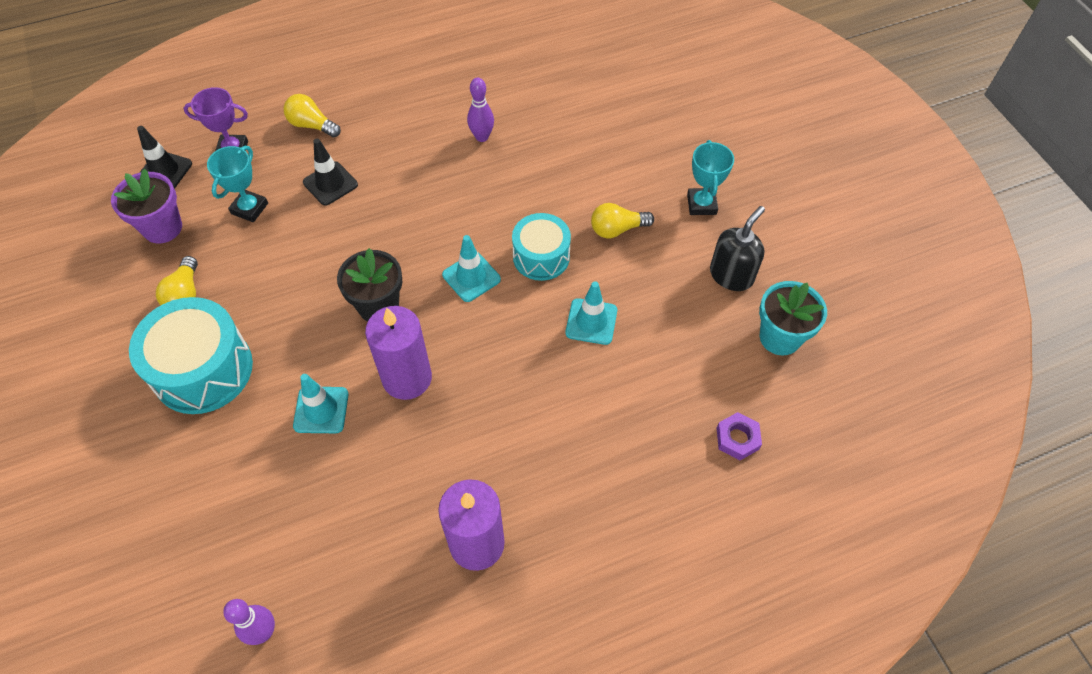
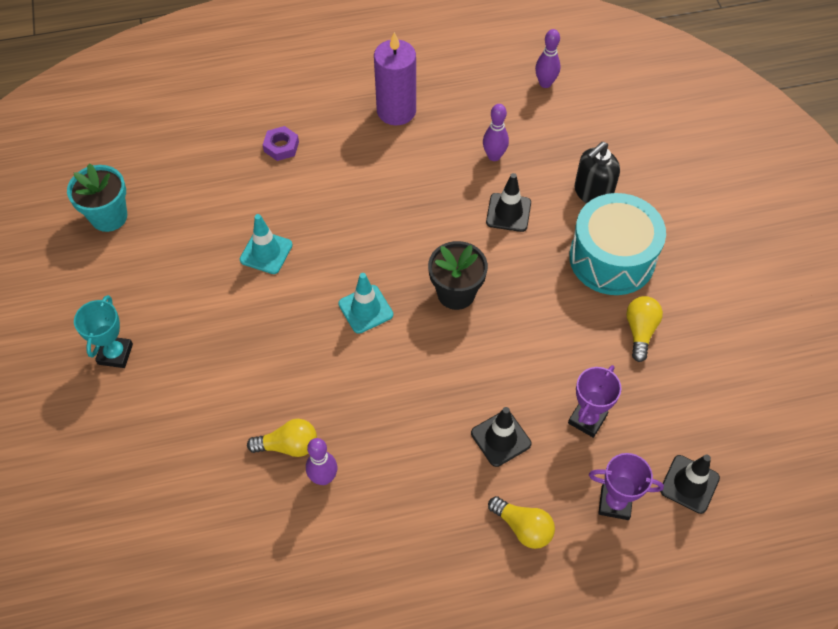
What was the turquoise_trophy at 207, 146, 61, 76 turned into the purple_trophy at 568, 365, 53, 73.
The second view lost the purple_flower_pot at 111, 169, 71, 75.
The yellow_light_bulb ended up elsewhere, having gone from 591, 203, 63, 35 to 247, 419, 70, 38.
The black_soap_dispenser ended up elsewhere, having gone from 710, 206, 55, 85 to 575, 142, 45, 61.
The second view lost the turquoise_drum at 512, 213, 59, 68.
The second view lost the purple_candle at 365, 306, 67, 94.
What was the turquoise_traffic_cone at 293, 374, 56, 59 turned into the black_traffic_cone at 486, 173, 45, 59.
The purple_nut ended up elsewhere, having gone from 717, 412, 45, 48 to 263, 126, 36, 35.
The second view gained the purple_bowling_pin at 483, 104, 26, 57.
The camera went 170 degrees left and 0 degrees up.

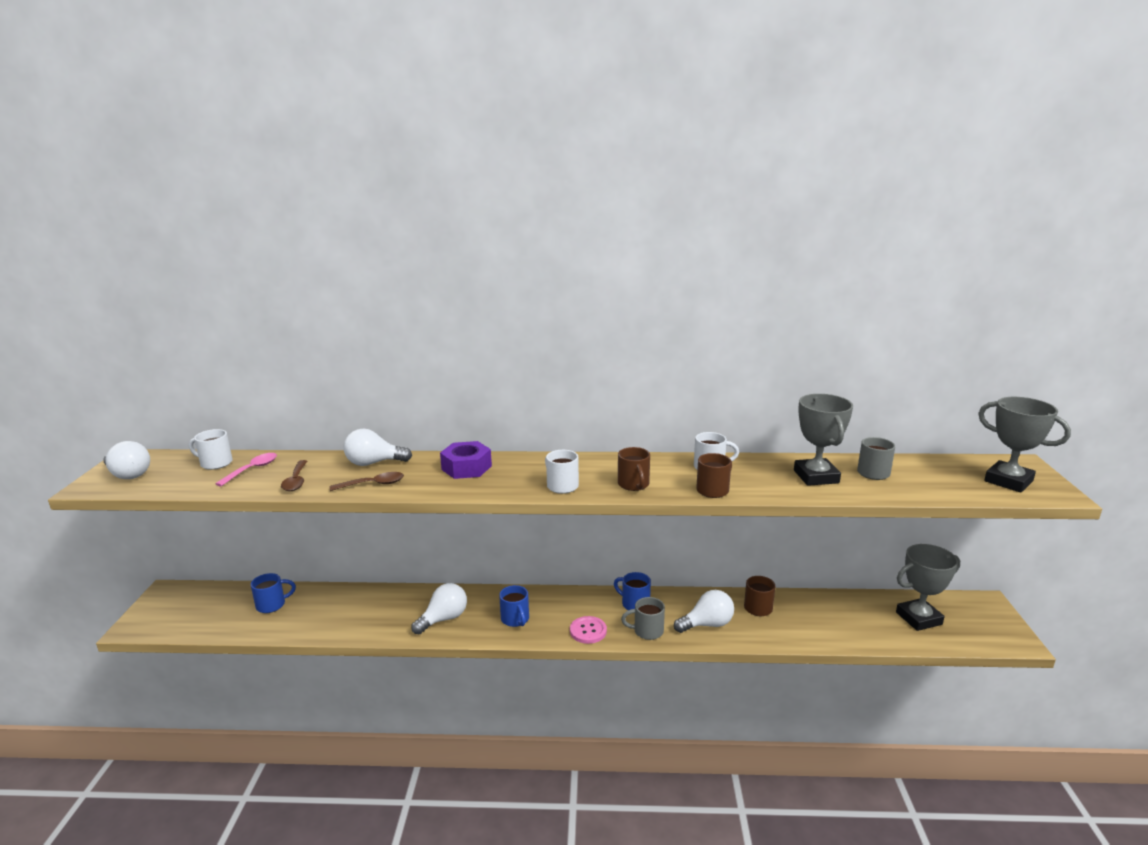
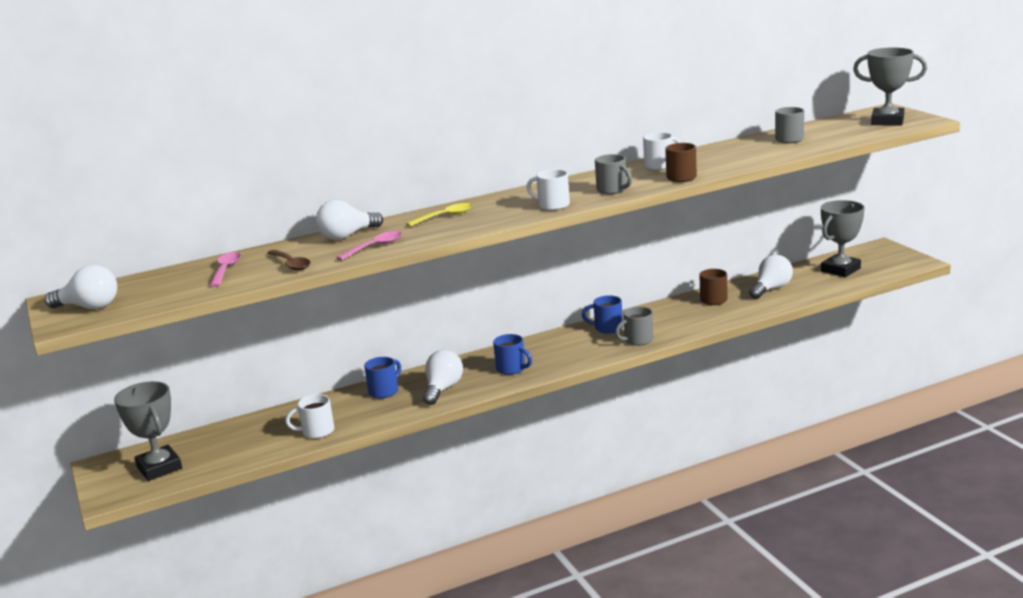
The grey_trophy ended up elsewhere, having gone from 794, 394, 59, 92 to 114, 381, 68, 100.
The white_mug ended up elsewhere, having gone from 189, 429, 44, 41 to 285, 394, 49, 45.
Where the purple_nut stood at 440, 441, 52, 38, the yellow_spoon came to stand at 406, 203, 67, 24.
What was the brown_mug at 618, 447, 32, 44 turned into the grey_mug at 595, 154, 37, 40.
What was the brown_spoon at 330, 472, 74, 19 turned into the pink_spoon at 336, 231, 66, 29.
The blue_mug ended up elsewhere, having gone from 251, 573, 45, 40 to 364, 357, 37, 41.
The white_light_bulb ended up elsewhere, having gone from 674, 590, 60, 43 to 749, 255, 44, 44.
The second view lost the pink_button at 570, 616, 37, 28.
The camera went 25 degrees left and 0 degrees up.

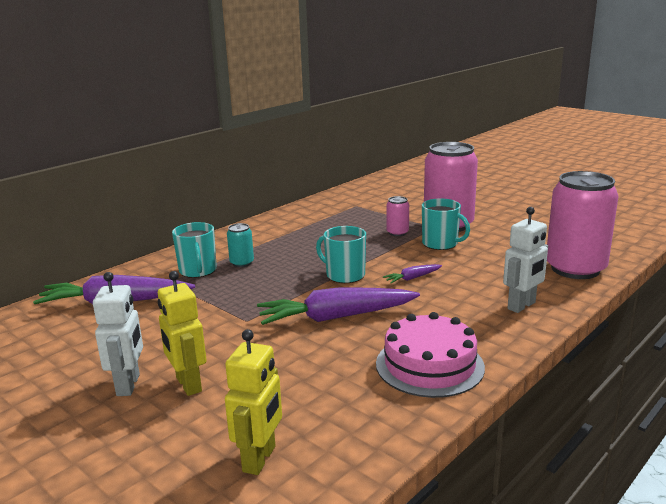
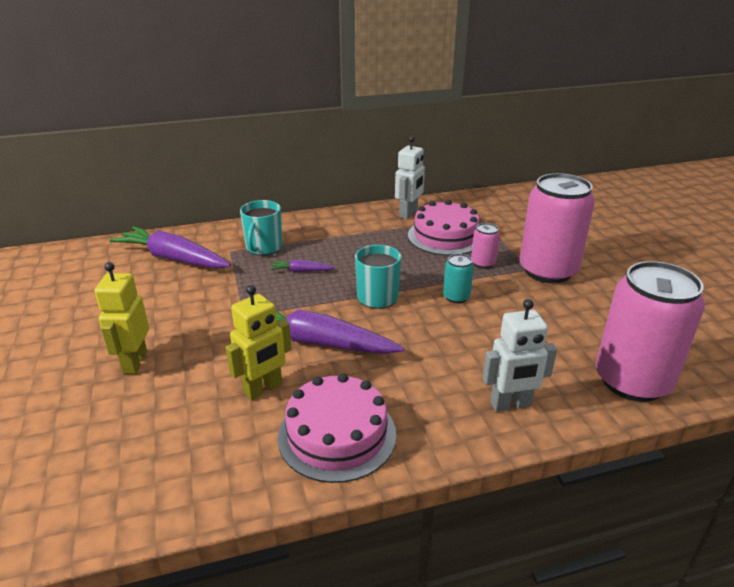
The second view lost the turquoise_mug at 422, 198, 48, 52.
The turquoise_can ended up elsewhere, having gone from 227, 223, 27, 44 to 443, 254, 31, 49.
The purple_carrot ended up elsewhere, having gone from 383, 264, 59, 19 to 270, 260, 65, 12.
The white_robot ended up elsewhere, having gone from 93, 272, 50, 124 to 395, 136, 30, 83.
The yellow_robot ended up elsewhere, having gone from 225, 329, 57, 146 to 226, 285, 66, 115.
The second view gained the pink_cake at 408, 200, 71, 56.
The camera went 30 degrees right and 10 degrees up.

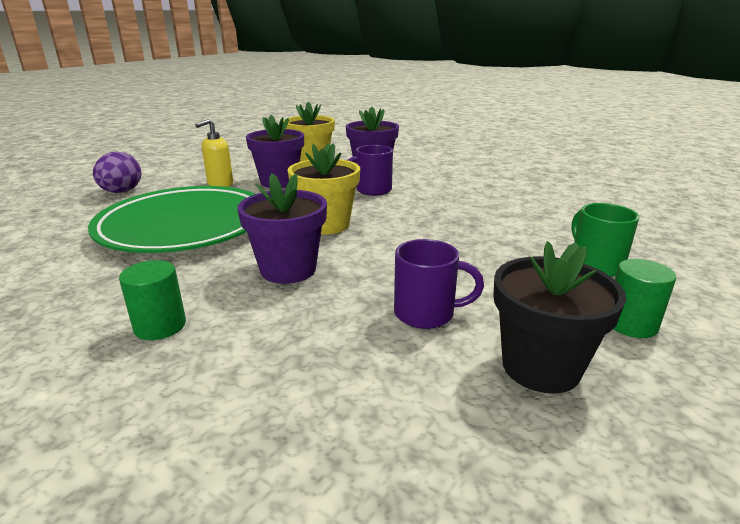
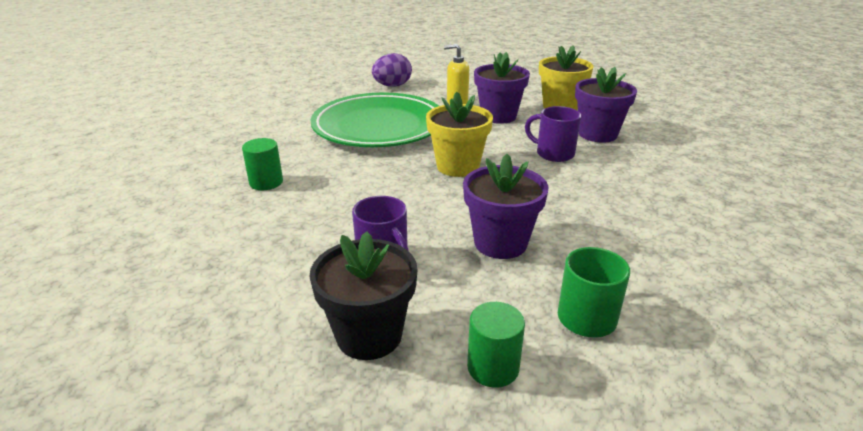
The purple_flower_pot ended up elsewhere, having gone from 237, 173, 90, 111 to 463, 154, 86, 105.
The camera went 50 degrees right and 5 degrees up.

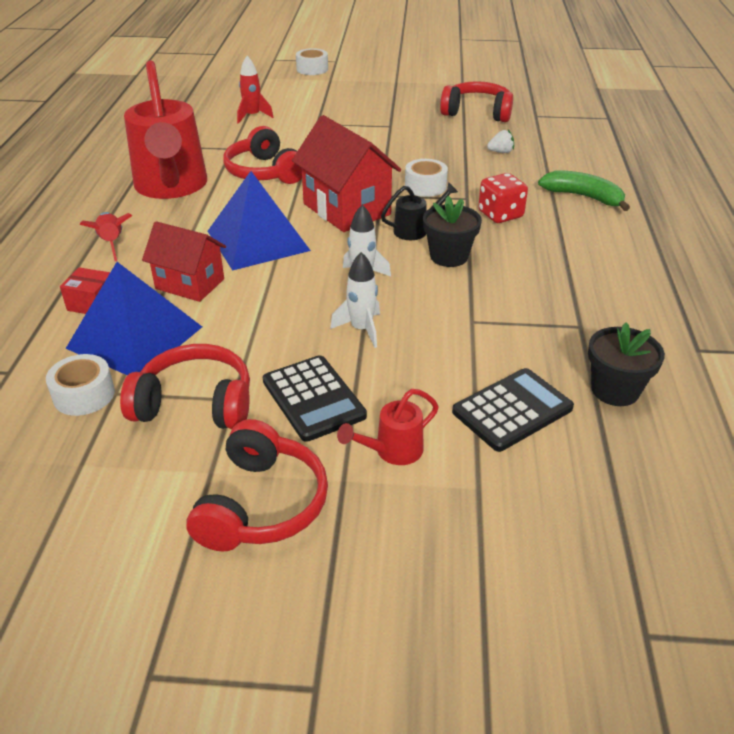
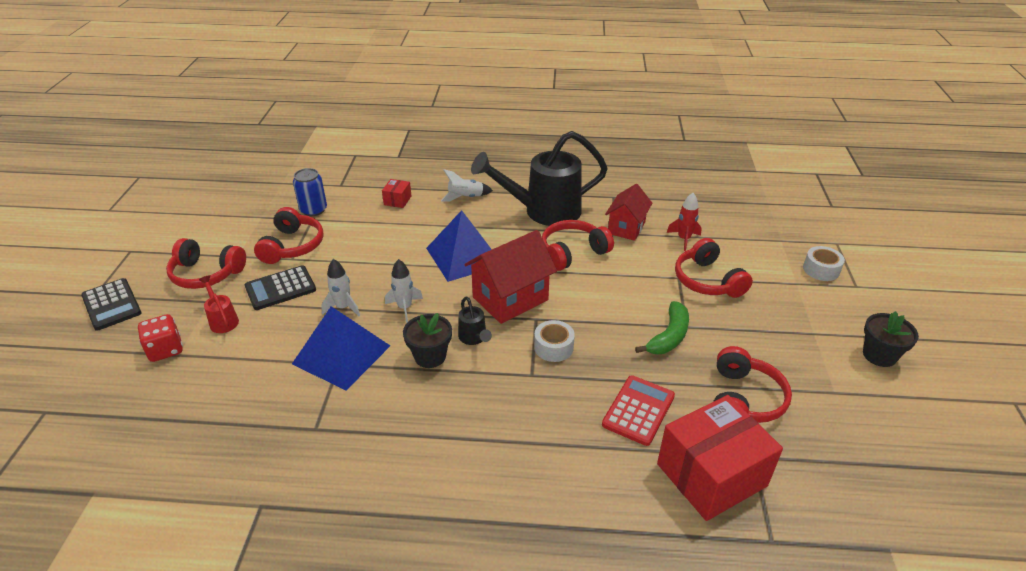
What was the red_watering_can at 124, 60, 83, 139 turned into the black_watering_can at 471, 131, 137, 95.
Where the white_strawberry stood at 487, 130, 27, 23, the red_calculator came to stand at 602, 375, 73, 71.
The green_banana ended up elsewhere, having gone from 538, 171, 92, 40 to 635, 301, 54, 53.
The red_dice ended up elsewhere, having gone from 478, 173, 50, 50 to 138, 314, 45, 48.
What was the red_rocket at 80, 212, 52, 49 turned into the white_rocket at 441, 169, 52, 33.
The red_house ended up elsewhere, having gone from 142, 221, 84, 81 to 605, 184, 47, 57.
The blue_pyramid ended up elsewhere, having gone from 65, 262, 137, 113 to 292, 306, 98, 84.
The black_flower_pot ended up elsewhere, having gone from 588, 322, 77, 84 to 863, 311, 56, 56.
Where the white_tape stood at 46, 354, 69, 62, the blue_can came to stand at 293, 168, 34, 48.
The black_calculator ended up elsewhere, having gone from 452, 368, 122, 84 to 81, 278, 61, 53.
The second view gained the red_headphones at 675, 238, 78, 60.
The second view gained the red_box at 657, 395, 126, 126.
The camera went 90 degrees right and 0 degrees up.

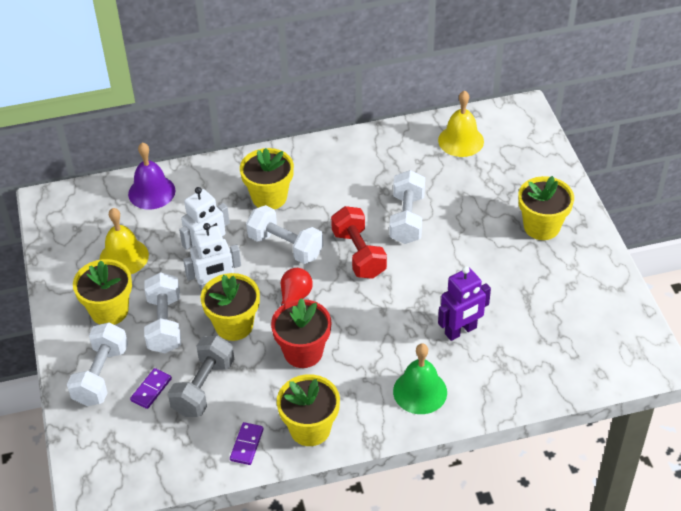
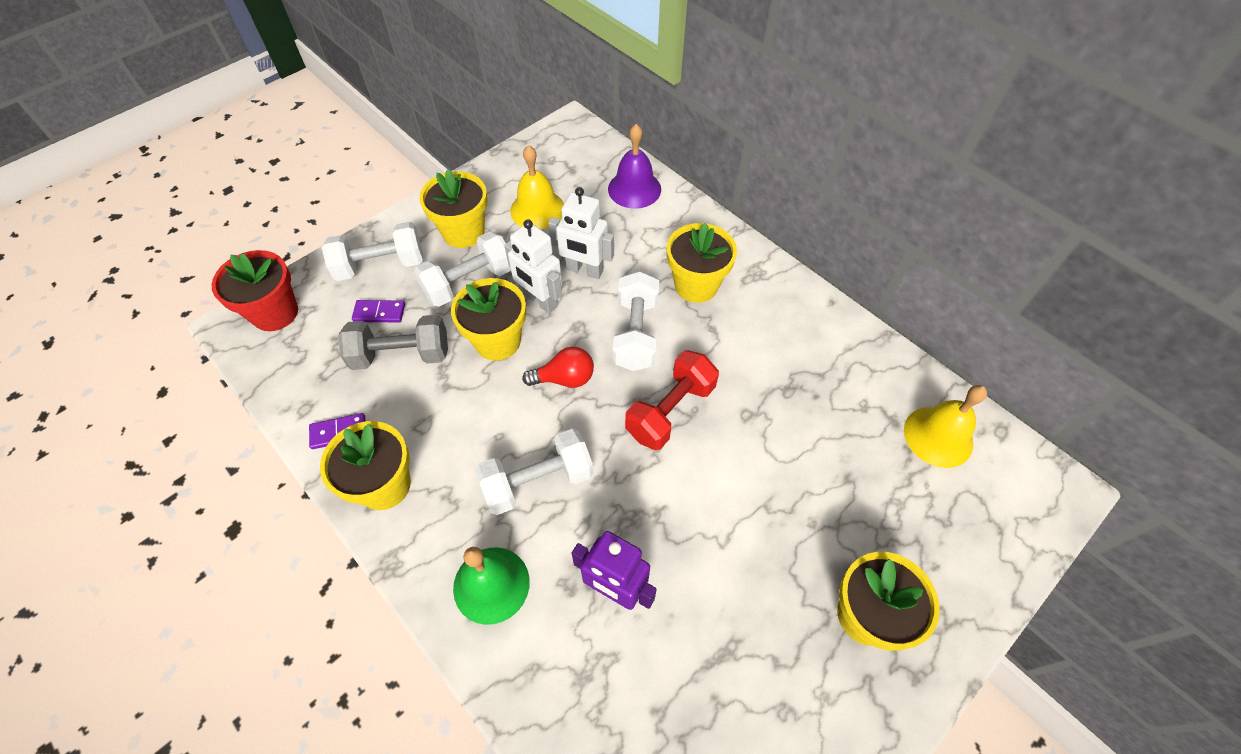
The white_dumbbell ended up elsewhere, having gone from 389, 170, 36, 74 to 475, 429, 118, 86.
The red_flower_pot ended up elsewhere, having gone from 271, 298, 60, 70 to 212, 250, 86, 81.
The camera went 60 degrees right and 10 degrees up.

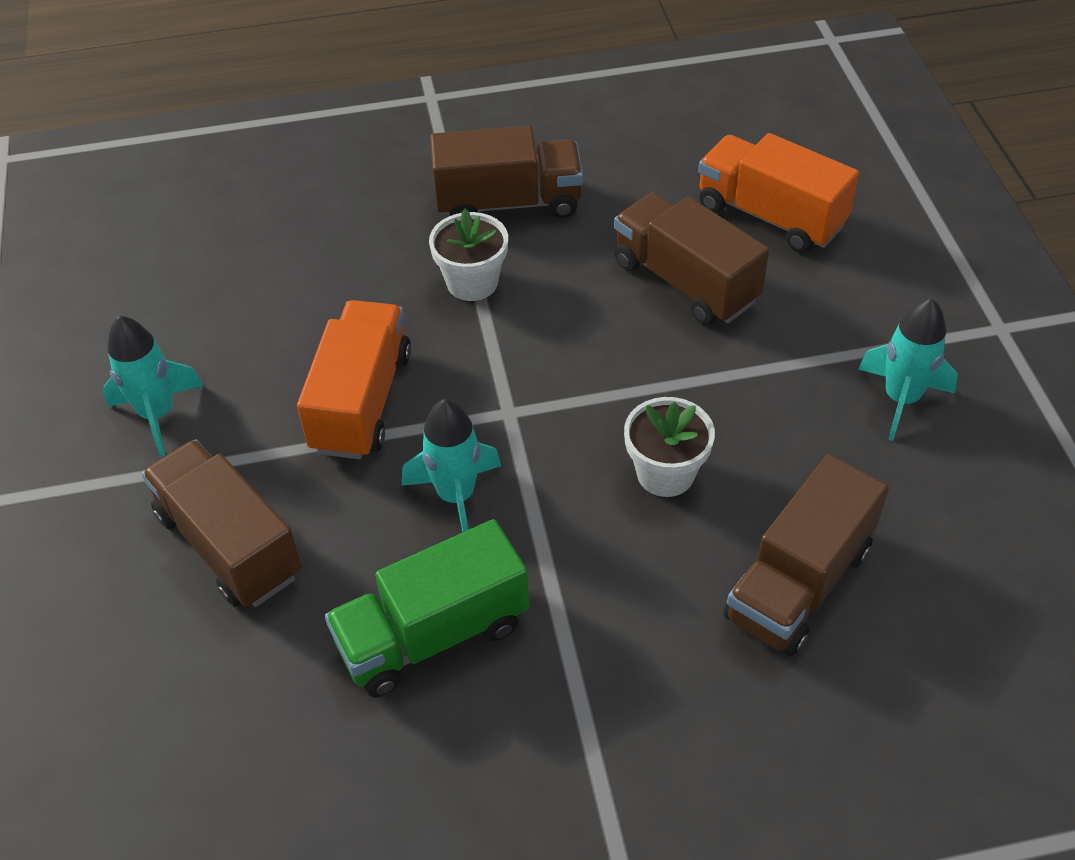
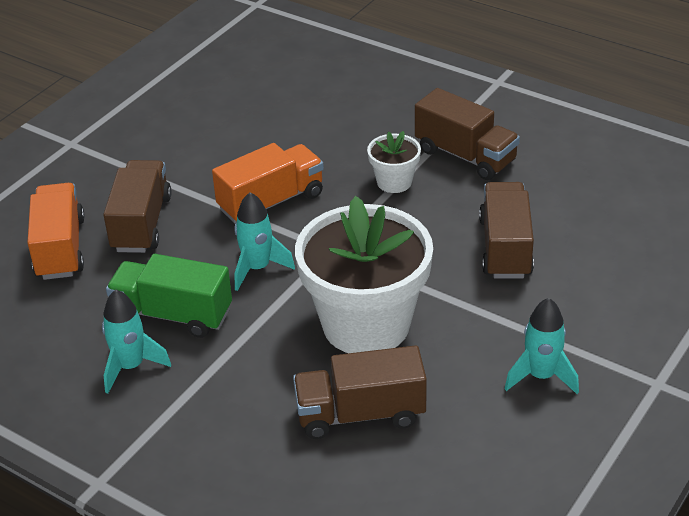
The orange_truck ended up elsewhere, having gone from 698, 133, 161, 120 to 27, 183, 58, 97.
The turquoise_rocket ended up elsewhere, having gone from 103, 316, 100, 141 to 102, 289, 69, 105.
The size of the white_flower_pot at 624, 397, 91, 100 changed by a factor of 2.21.
The camera went 45 degrees right and 10 degrees down.

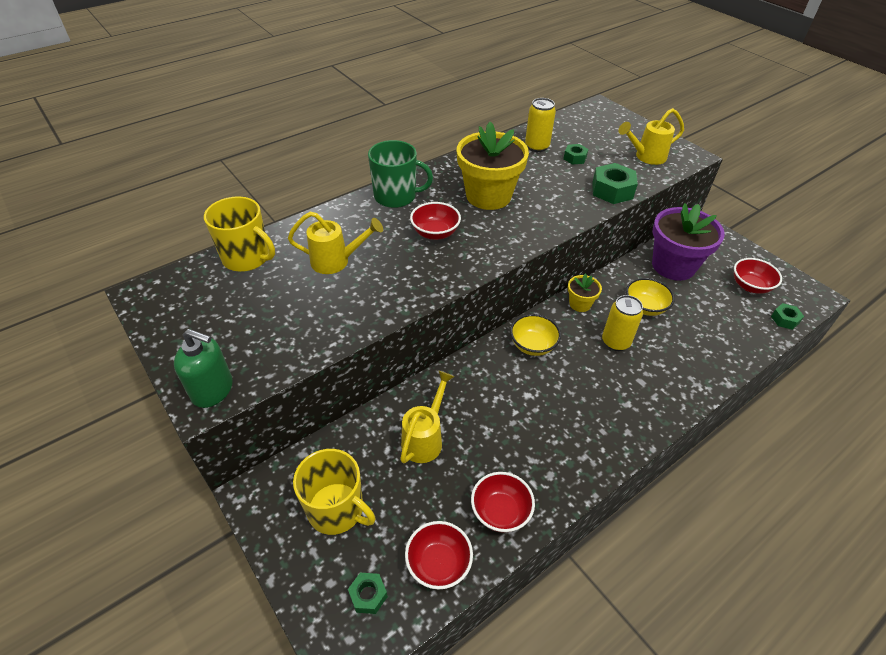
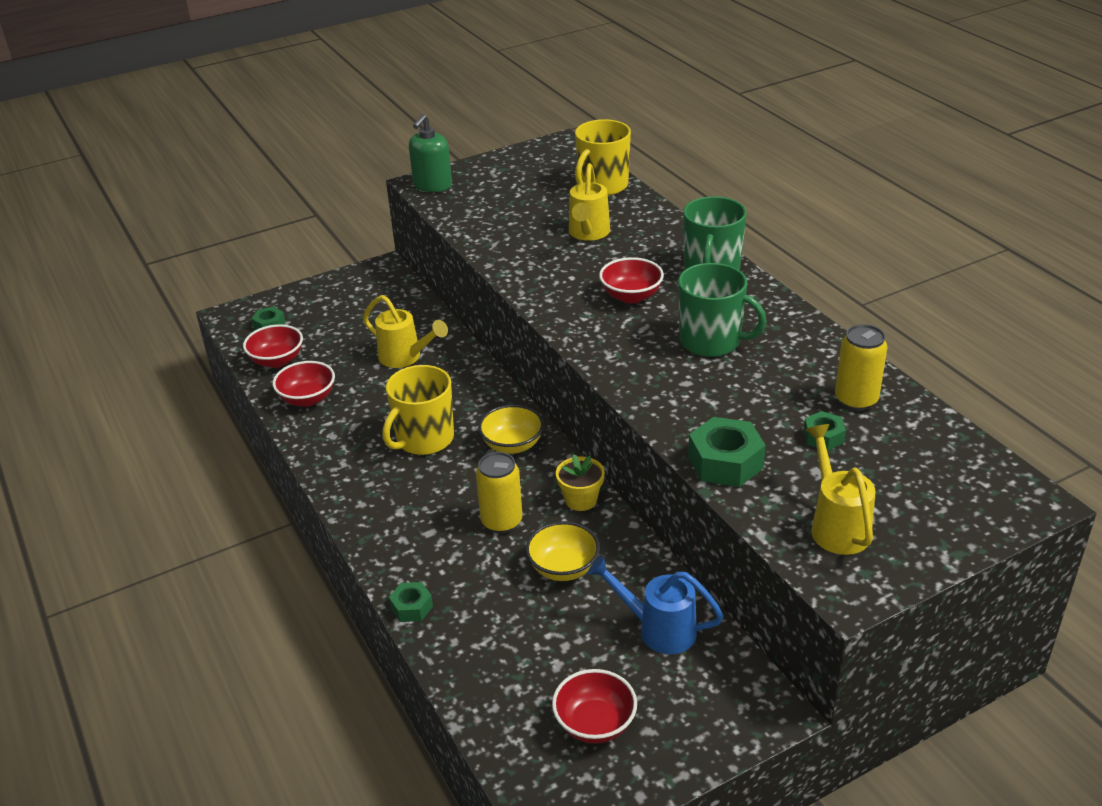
Where the yellow_flower_pot stood at 457, 122, 72, 88, the green_mug came to stand at 678, 263, 89, 94.
Where the purple_flower_pot stood at 652, 203, 73, 78, the blue_watering_can came to stand at 588, 556, 136, 98.
The green_nut ended up elsewhere, having gone from 771, 303, 33, 27 to 389, 582, 44, 40.
The yellow_mug ended up elsewhere, having gone from 293, 449, 82, 86 to 382, 365, 72, 90.
The camera went 100 degrees right and 10 degrees down.

